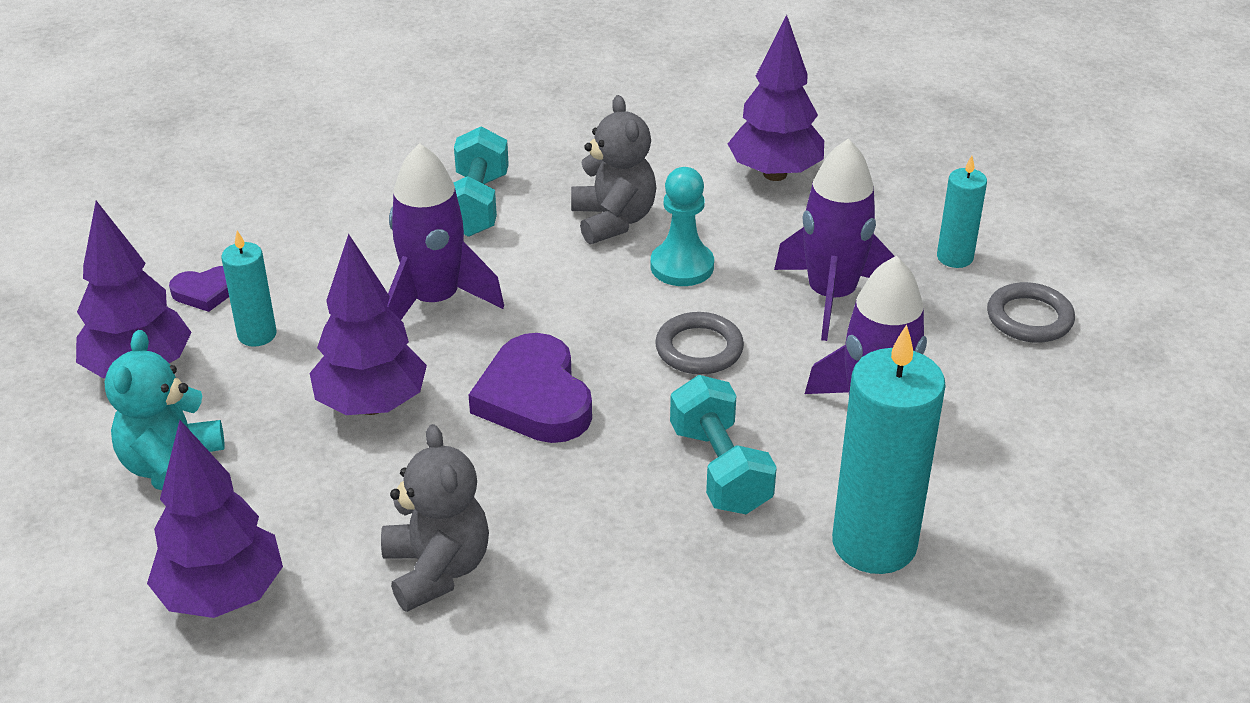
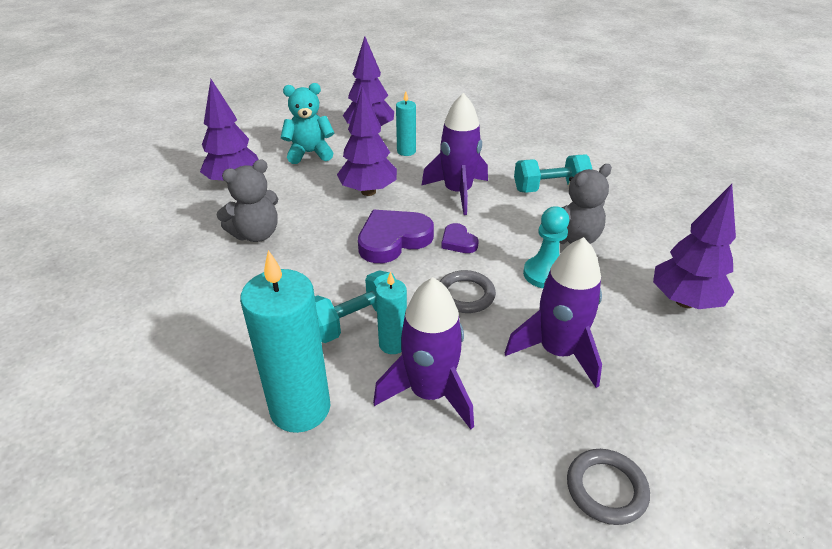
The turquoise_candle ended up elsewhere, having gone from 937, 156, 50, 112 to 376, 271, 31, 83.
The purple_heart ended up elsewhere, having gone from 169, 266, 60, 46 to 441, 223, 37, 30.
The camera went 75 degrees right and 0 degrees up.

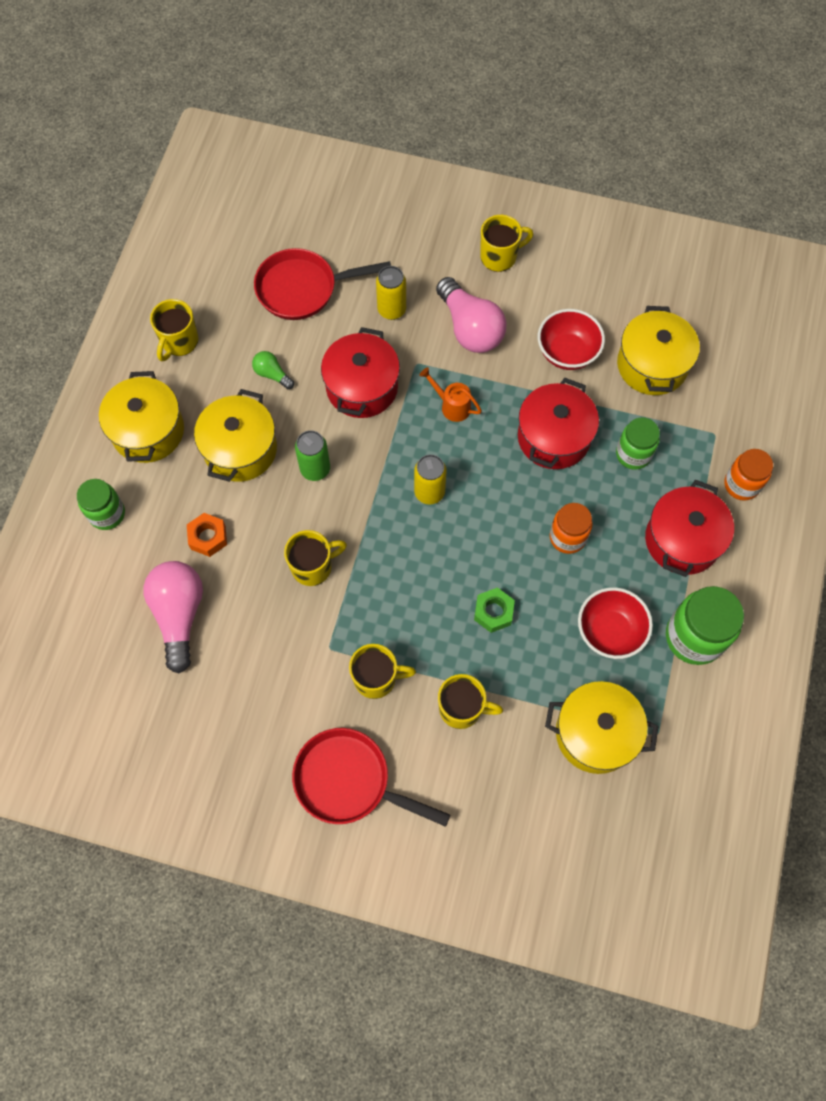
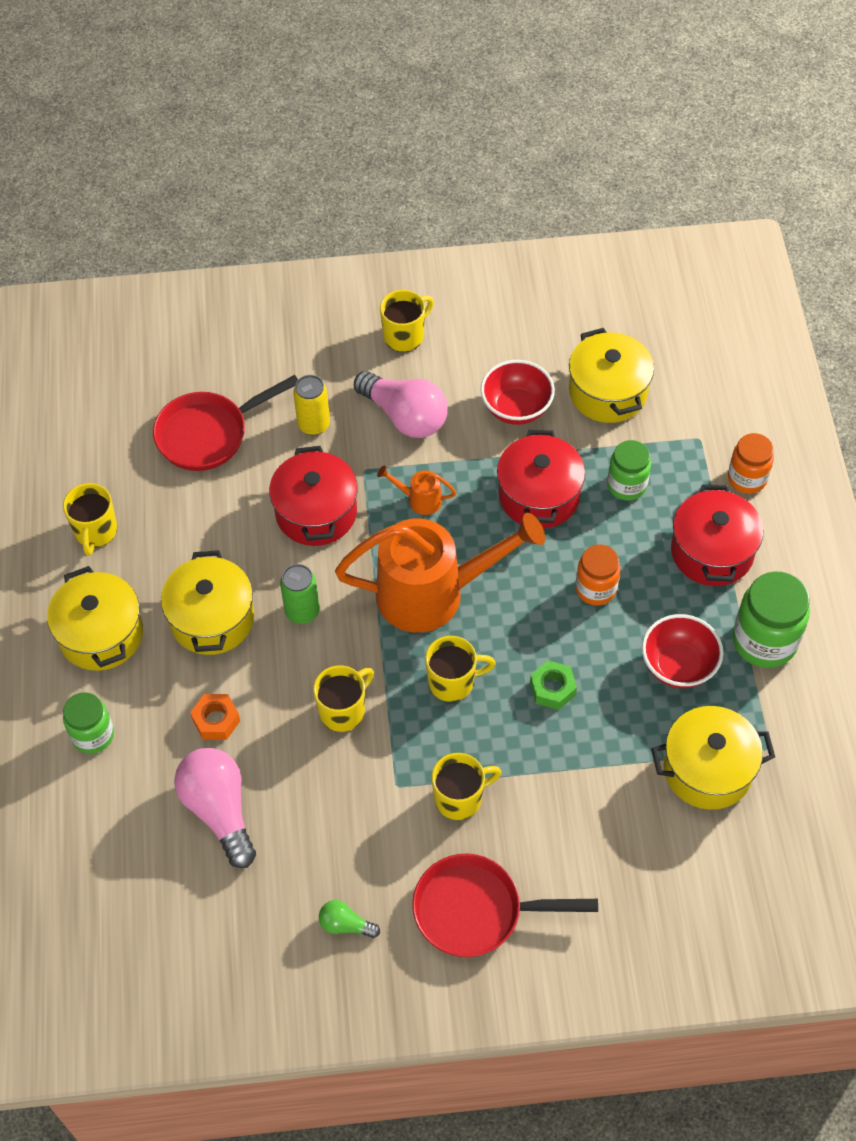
The green_light_bulb ended up elsewhere, having gone from 252, 351, 42, 38 to 319, 900, 61, 38.
Where the yellow_can stood at 414, 454, 33, 51, the orange_watering_can came to stand at 335, 513, 210, 120.
The yellow_mug ended up elsewhere, having gone from 438, 674, 65, 55 to 425, 636, 71, 66.
The camera went 20 degrees left and 10 degrees down.

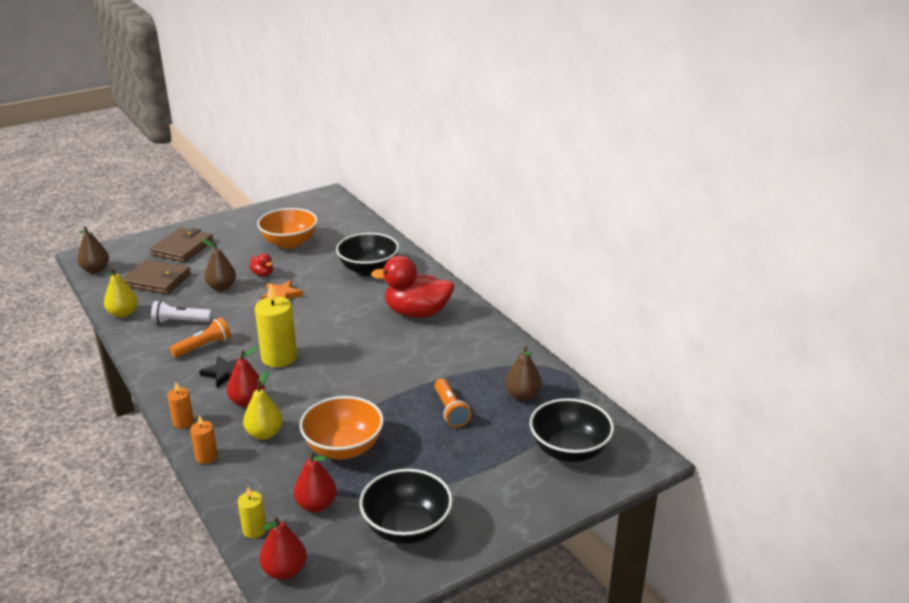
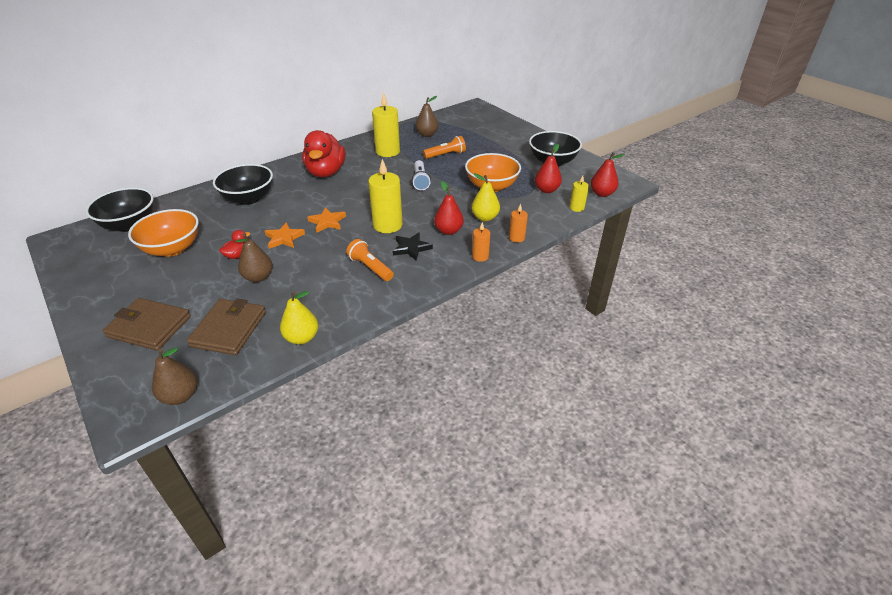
The white_flashlight ended up elsewhere, having gone from 151, 300, 61, 24 to 412, 160, 19, 30.
The black_bowl ended up elsewhere, having gone from 530, 398, 84, 64 to 86, 187, 68, 45.
The second view gained the yellow_candle at 372, 92, 28, 65.
The second view gained the orange_star at 307, 207, 39, 25.
The camera went 95 degrees left and 10 degrees up.

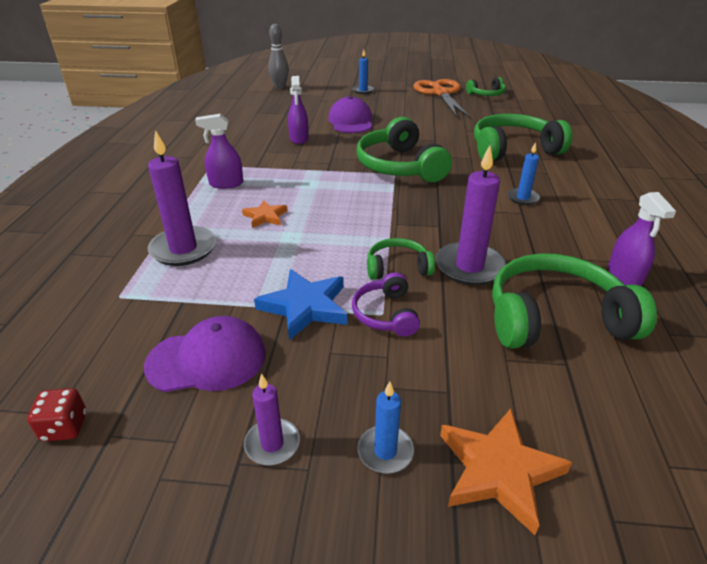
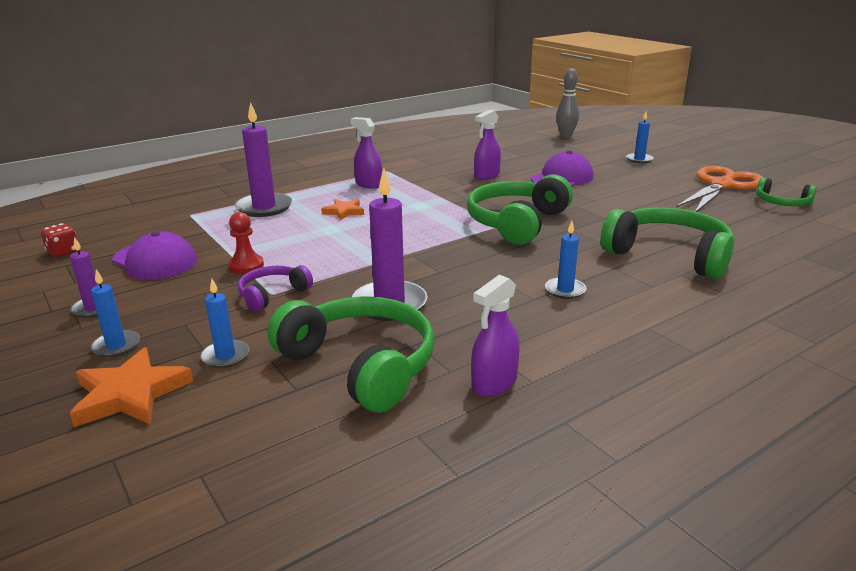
The second view lost the green_headphones at 367, 238, 68, 42.
Where the blue_star stood at 254, 269, 93, 71, the red_pawn came to stand at 228, 212, 36, 62.
The second view gained the blue_candle at 200, 279, 50, 89.
The camera went 50 degrees right and 10 degrees down.

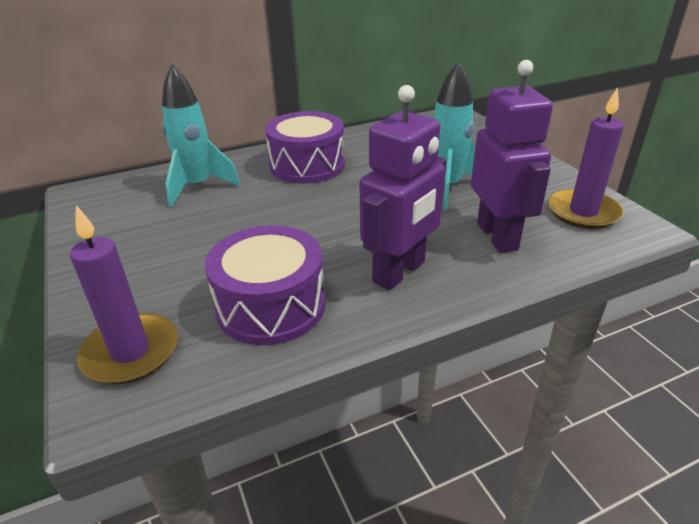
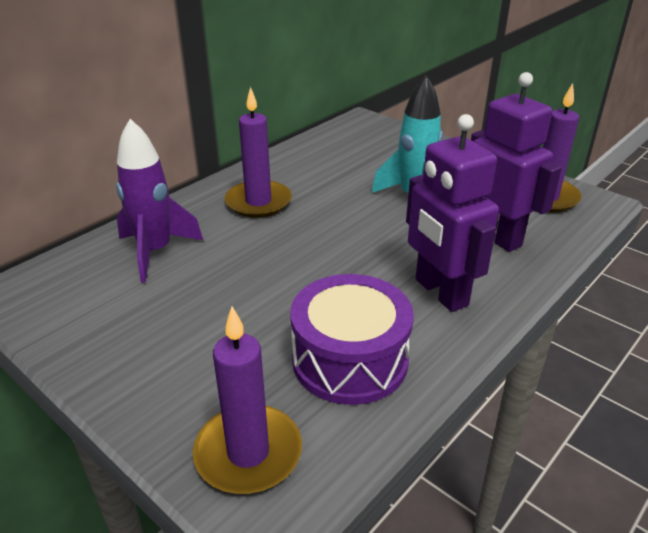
What was the turquoise_rocket at 162, 65, 78, 142 turned into the purple_rocket at 116, 119, 87, 164.
The purple_robot at 360, 85, 86, 205 ended up facing another way, 135 degrees clockwise from before.
Where the purple_drum stood at 265, 111, 80, 73, the purple_candle came to stand at 225, 87, 67, 131.
The camera went 25 degrees left and 0 degrees up.

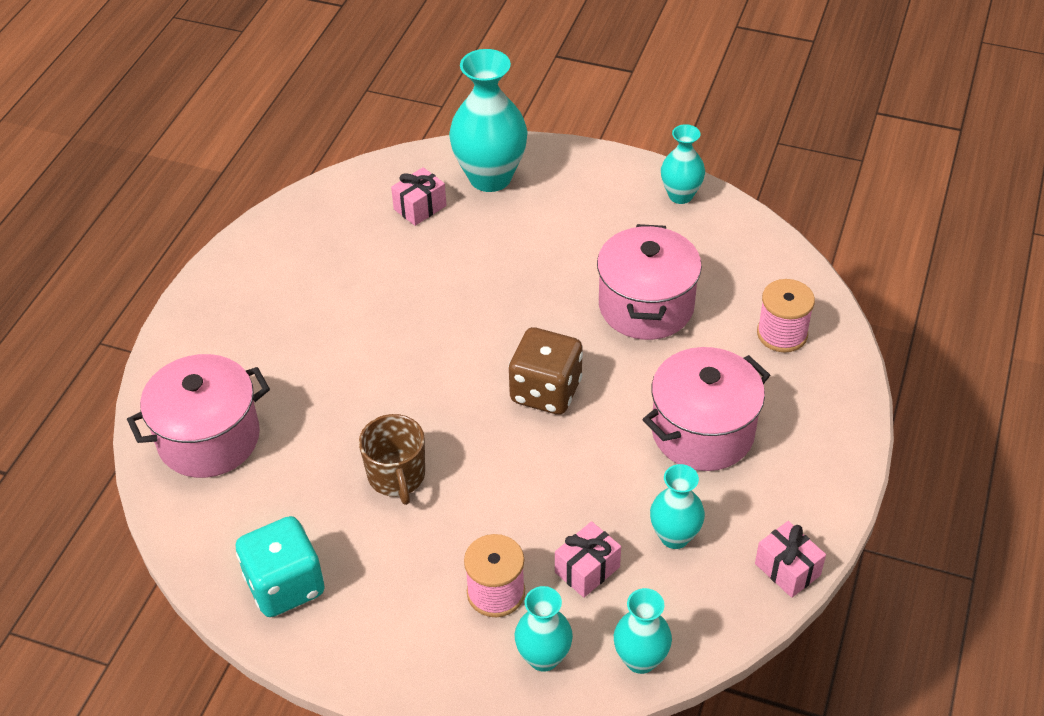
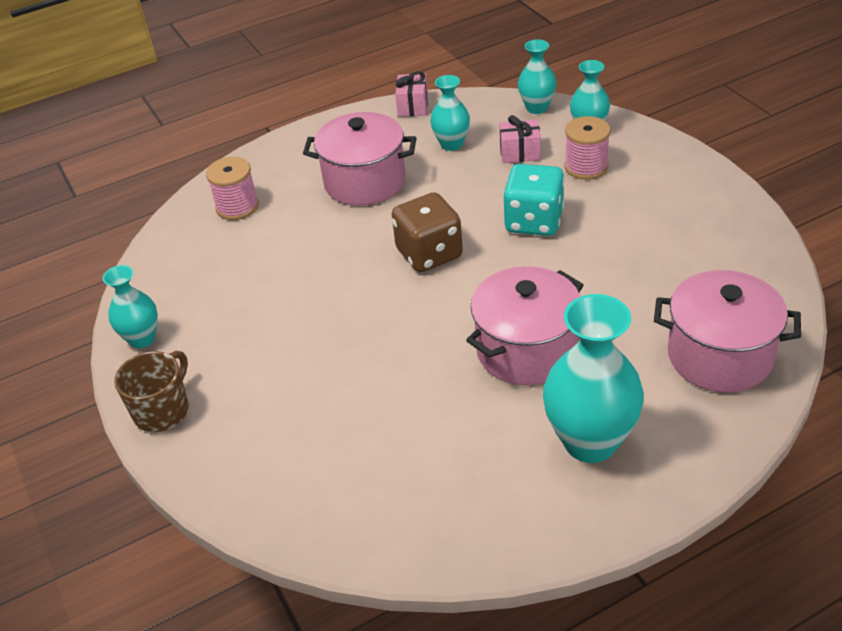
The turquoise_vase ended up elsewhere, having gone from 449, 49, 79, 143 to 543, 294, 101, 169.
The second view lost the pink_gift at 391, 167, 56, 59.
The pink_pot ended up elsewhere, having gone from 597, 224, 105, 116 to 466, 266, 118, 119.
The brown_mug ended up elsewhere, having gone from 359, 414, 66, 91 to 114, 351, 75, 81.
The turquoise_dice ended up elsewhere, having gone from 236, 516, 89, 101 to 503, 164, 62, 72.
The camera went 135 degrees left and 5 degrees down.

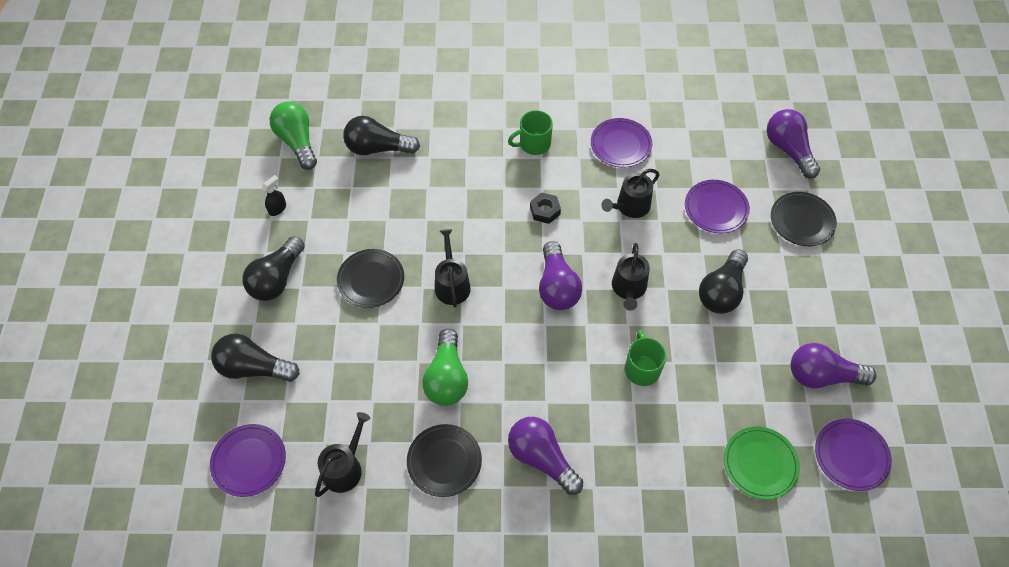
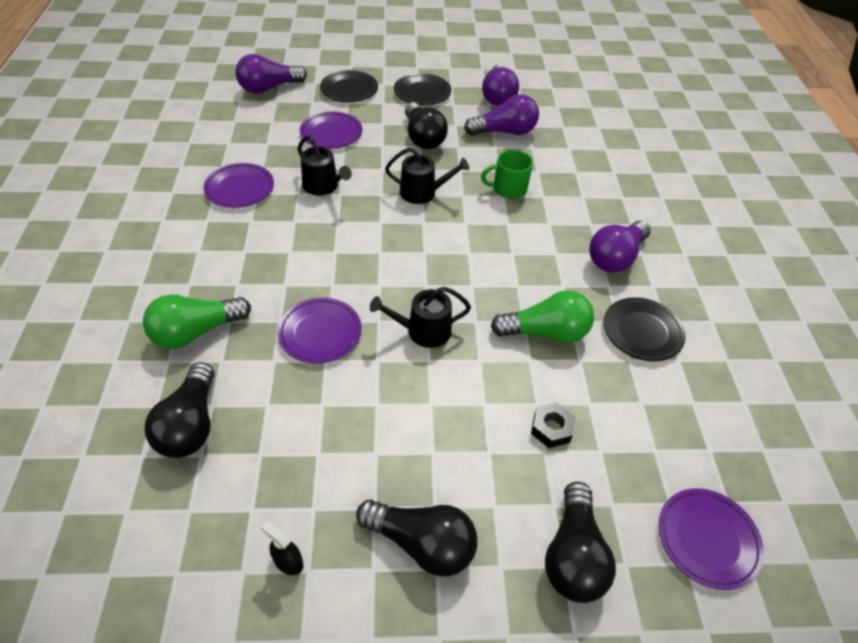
The green_light_bulb ended up elsewhere, having gone from 269, 102, 48, 68 to 143, 295, 108, 54.
The second view lost the green_mug at 508, 110, 45, 45.
The black_nut ended up elsewhere, having gone from 530, 192, 31, 32 to 531, 403, 44, 45.
The purple_light_bulb ended up elsewhere, having gone from 539, 241, 43, 69 to 464, 94, 75, 42.
The black_plate ended up elsewhere, having gone from 337, 249, 67, 59 to 394, 73, 57, 32.
The black_light_bulb at 699, 249, 49, 65 ended up facing another way, 45 degrees clockwise from before.
The second view lost the black_watering_can at 315, 412, 56, 85.
The purple_plate ended up elsewhere, having gone from 815, 419, 77, 72 to 277, 298, 85, 65.
The second view lost the green_plate at 724, 426, 76, 74.
The camera went 95 degrees left and 10 degrees down.

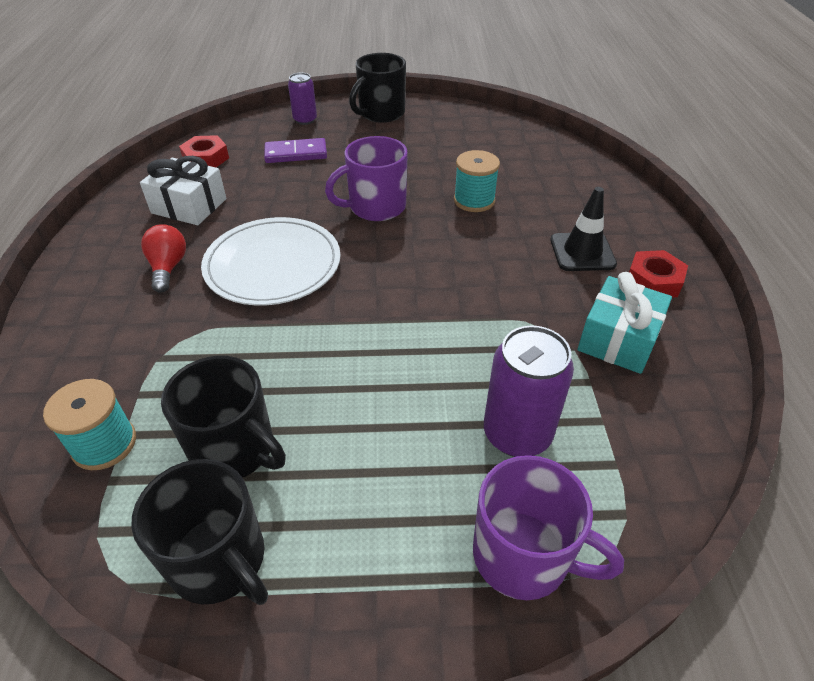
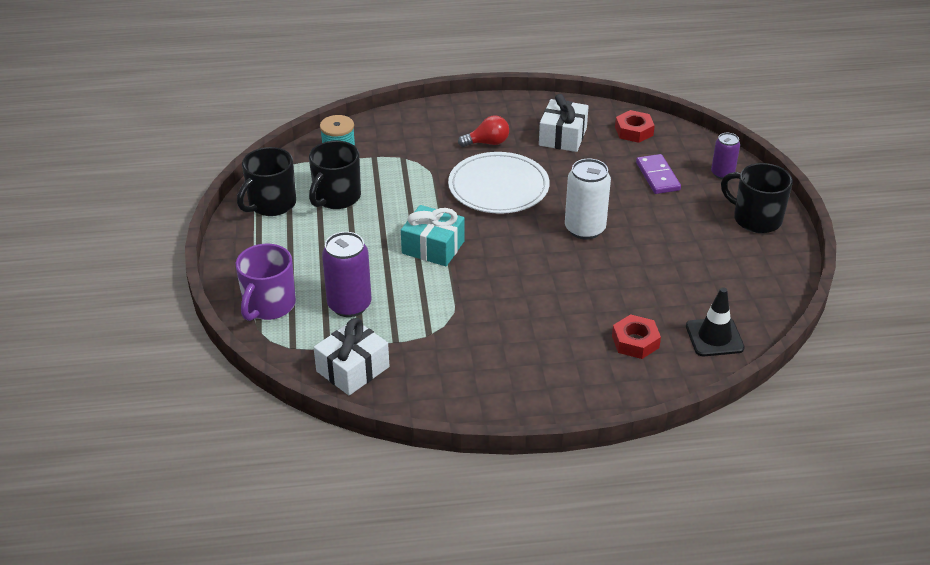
Where the purple_mug stood at 325, 136, 83, 85, the white_can came to stand at 565, 159, 46, 81.
The second view lost the turquoise_spool at 454, 150, 46, 62.
The black_traffic_cone ended up elsewhere, having gone from 550, 187, 67, 84 to 686, 287, 59, 69.
The red_nut ended up elsewhere, having gone from 629, 250, 59, 48 to 612, 314, 49, 45.
The turquoise_gift ended up elsewhere, having gone from 578, 272, 94, 102 to 401, 205, 64, 61.
The second view gained the white_gift at 314, 318, 75, 77.
The camera went 85 degrees right and 5 degrees down.

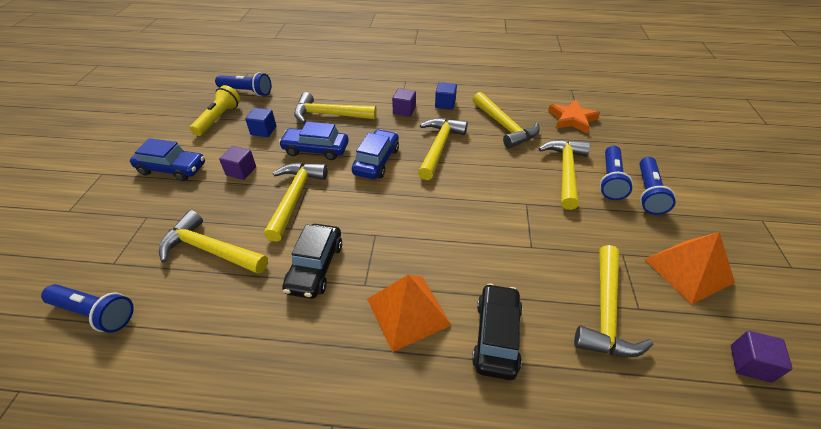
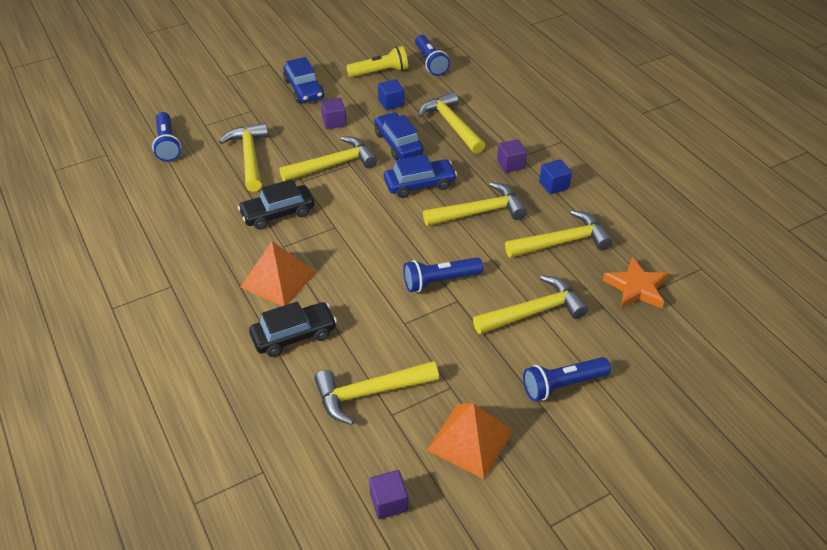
The yellow_hammer at 473, 92, 67, 57 ended up facing another way, 135 degrees counterclockwise from before.
The blue_flashlight ended up elsewhere, having gone from 600, 146, 33, 54 to 403, 257, 80, 35.
The camera went 55 degrees right and 0 degrees up.

